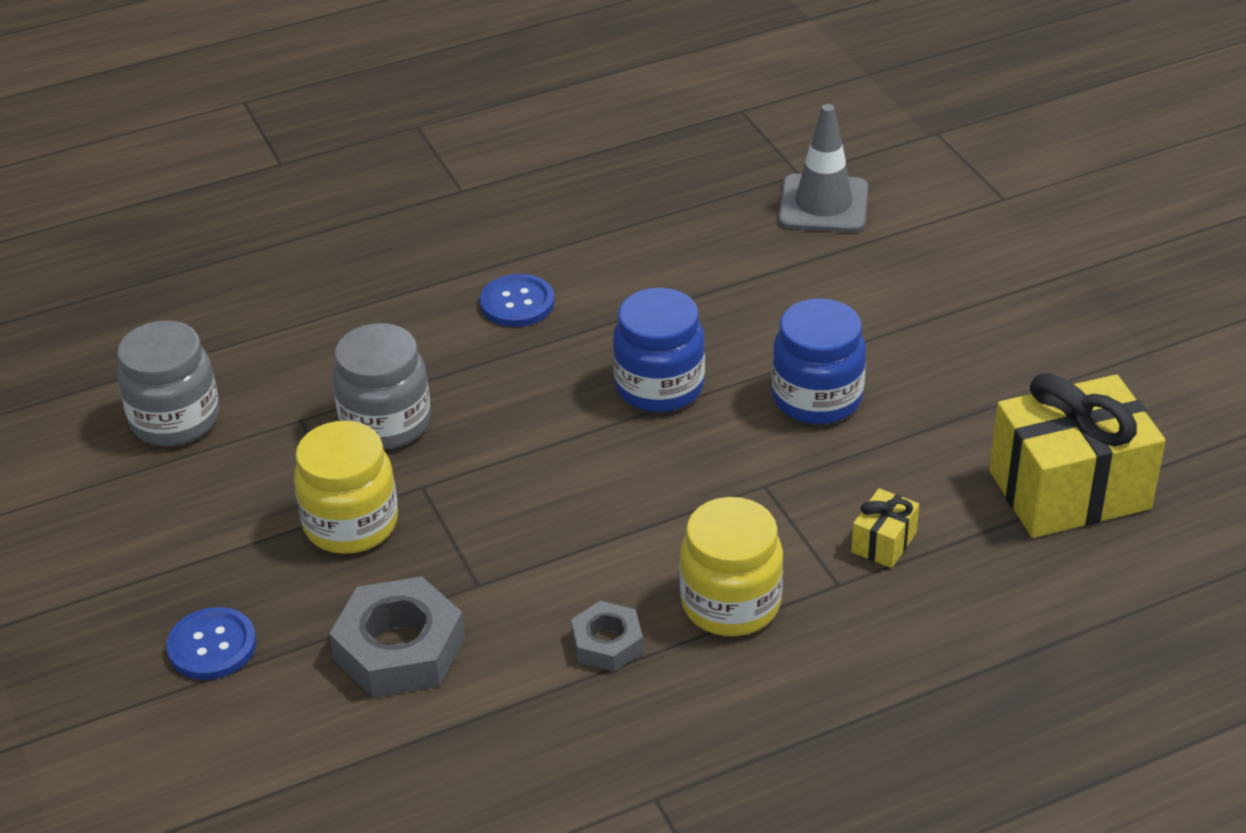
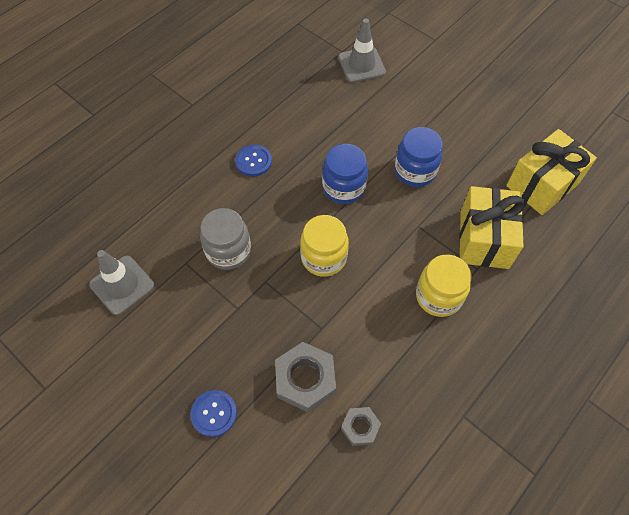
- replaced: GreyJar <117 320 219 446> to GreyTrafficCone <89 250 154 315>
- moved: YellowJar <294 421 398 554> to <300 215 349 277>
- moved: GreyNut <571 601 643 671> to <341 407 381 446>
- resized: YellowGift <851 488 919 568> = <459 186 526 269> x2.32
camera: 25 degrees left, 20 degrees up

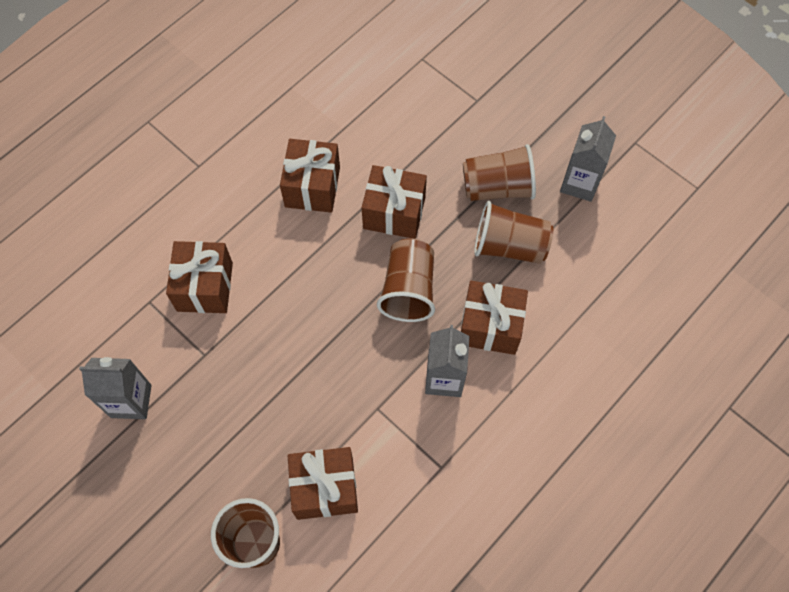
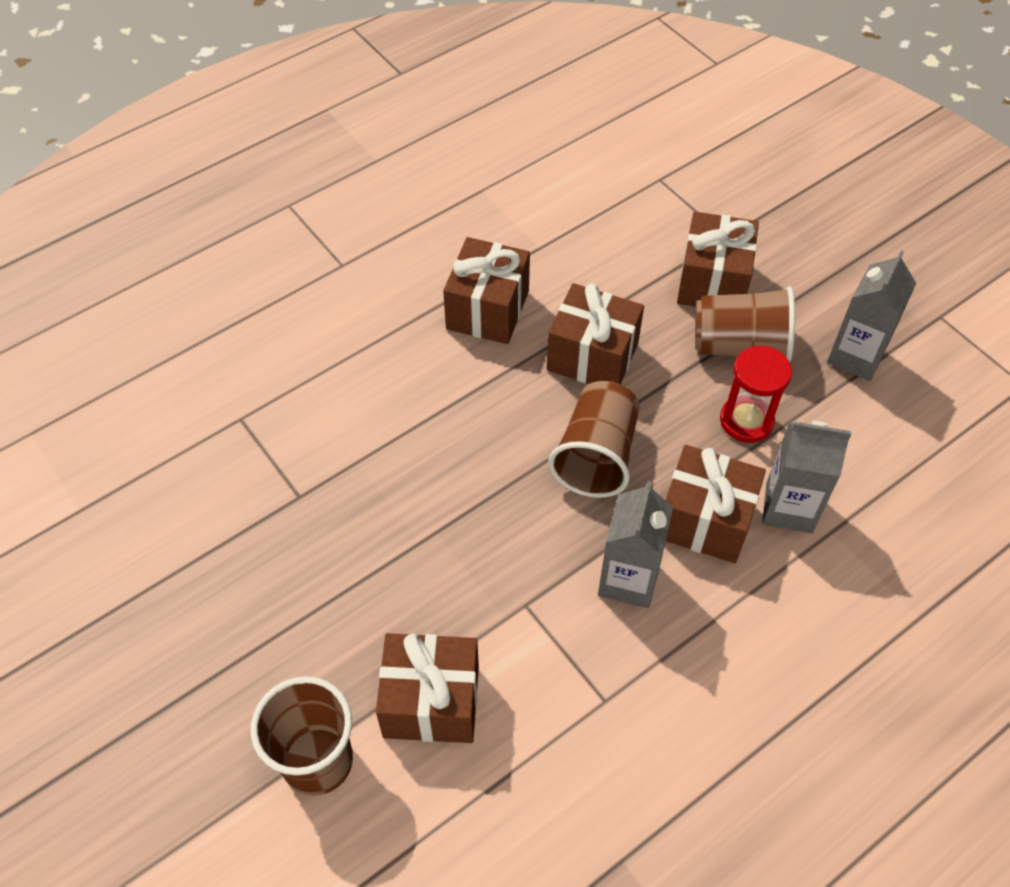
- moved: GreyCarton <79 357 152 419> to <762 421 851 533>
- moved: BrownGift <166 241 233 313> to <677 212 759 307>
- replaced: BrownCup <474 201 553 264> to RedHourglass <720 346 792 443>
camera: 10 degrees right, 10 degrees down

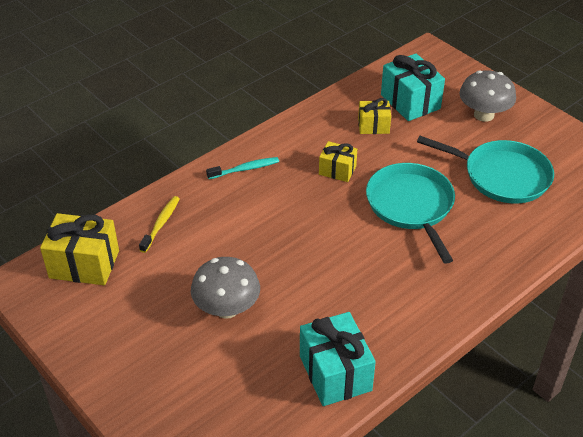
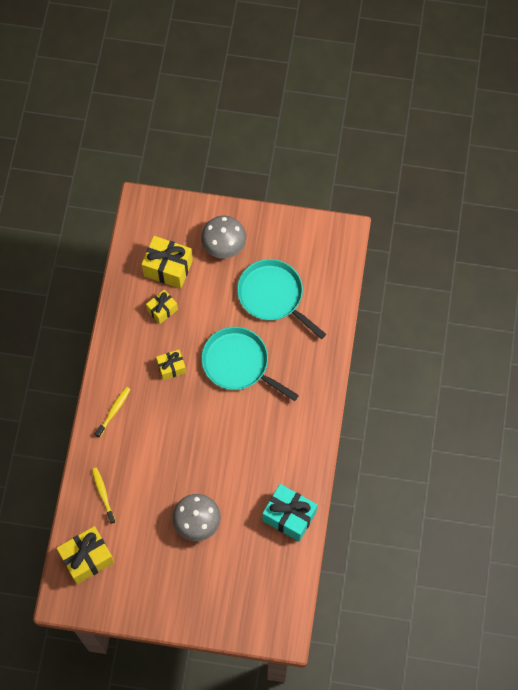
- recoloured: TurquoiseToothbrush <206 157 279 179> to YellowToothbrush <95 387 130 438>
- recoloured: TurquoiseGift <381 54 445 121> to YellowGift <142 236 193 289>
- turned: TurquoisePan <417 136 554 204> = <237 259 326 339> 120 degrees counterclockwise
camera: 40 degrees left, 25 degrees up

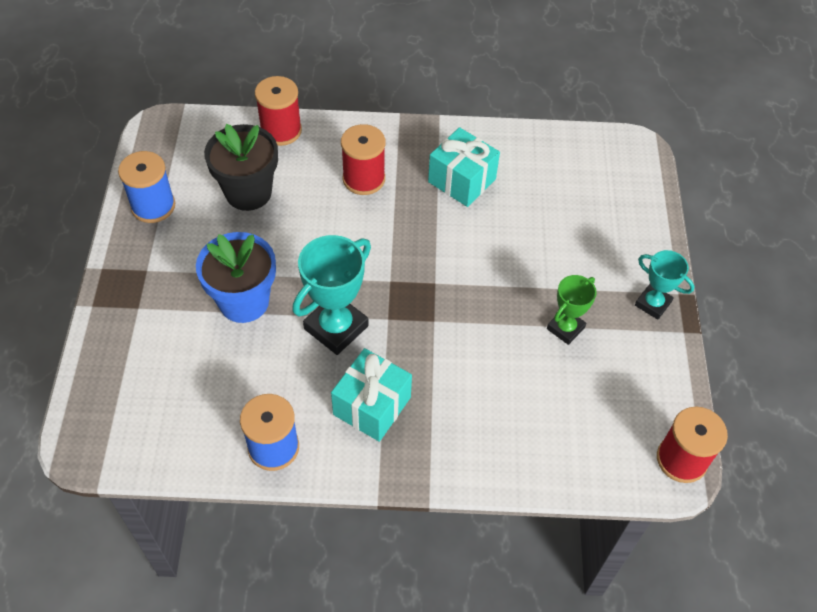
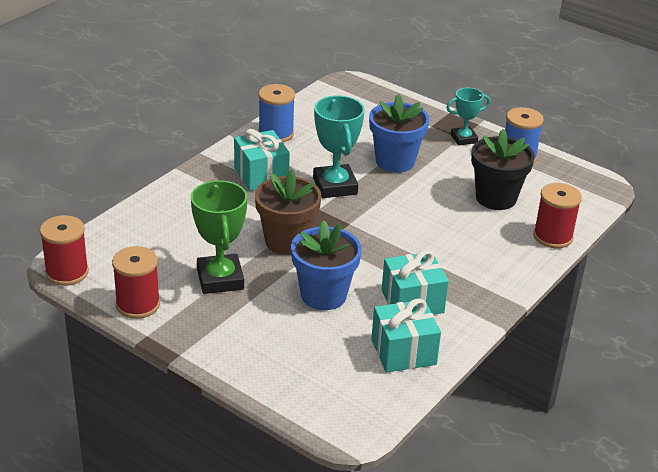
- moved: RedSpool <341 124 385 195> to <112 246 160 319>
- resized: GreenTrophy <547 275 597 345> = <191 180 248 294> x1.66
- moved: TurquoiseTrophy <635 250 694 320> to <446 88 490 146>
- added: BrownFlowerPot <255 169 322 255>
- added: BlueFlowerPot <291 220 362 310>
- added: TurquoiseGift <371 299 441 373>
camera: 125 degrees right, 20 degrees down

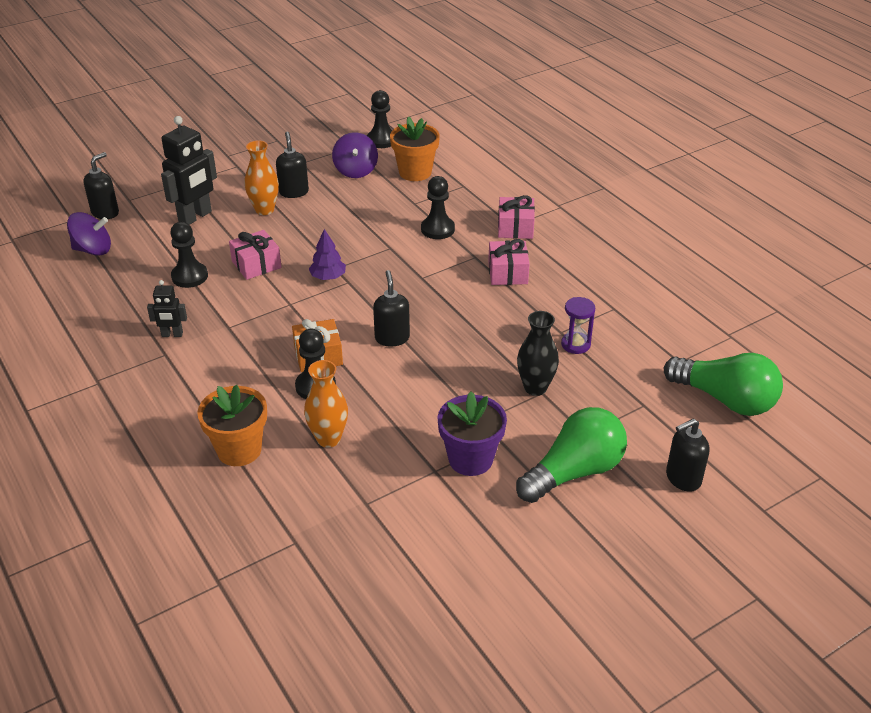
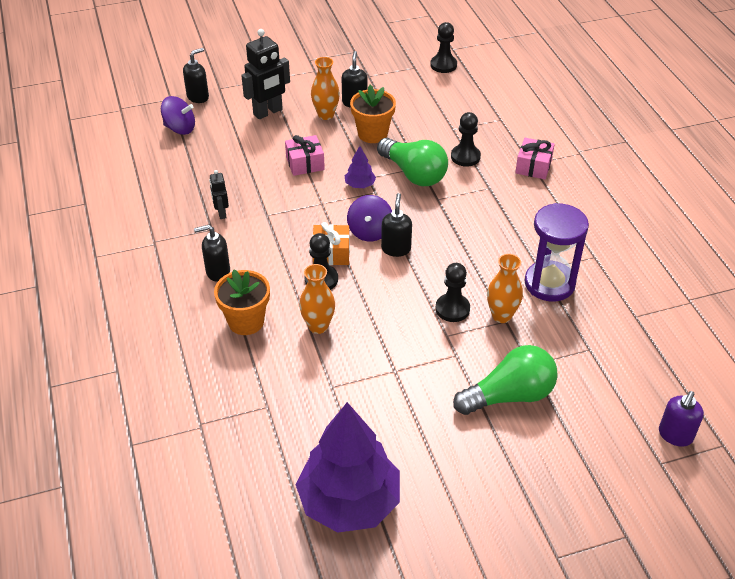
- turned: BlackRobot <147 280 187 337> = <209 170 229 219> 60 degrees clockwise
- moved: BlackPawn <170 222 208 288> to <435 263 470 322>
- moved: PurpleSpinningTop <332 132 378 178> to <347 195 392 241>
- moved: OrangeFlowerPot <390 117 440 181> to <350 85 396 143>
- removed: PurpleFlowerPot <437 392 507 476>
- removed: PinkGift <488 239 530 285>
- recoloured: BlackVase <517 311 559 396> to OrangeVase <487 254 523 323>
- resized: PurpleHourglass <561 297 595 354> = <525 203 589 301> x1.98
- moved: GreenLightBulb <664 353 783 416> to <377 138 448 186>
- moved: BlackSoapDispenser <666 418 709 492> to <194 225 230 282>
- added: PurpleTree <295 402 400 533>
- added: PurpleSoapDispenser <659 391 704 447>
camera: 15 degrees right, 5 degrees up

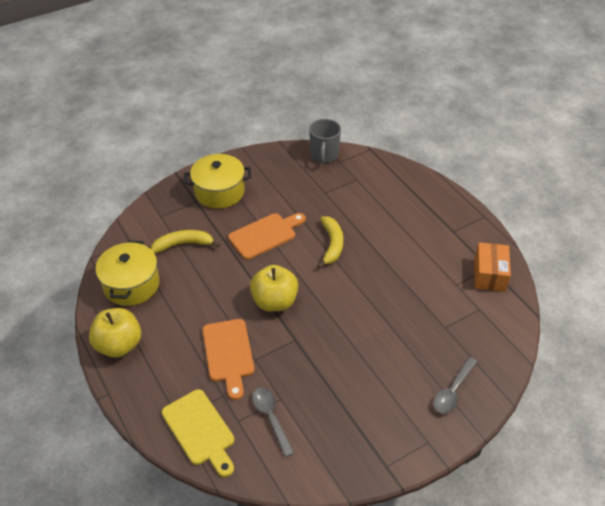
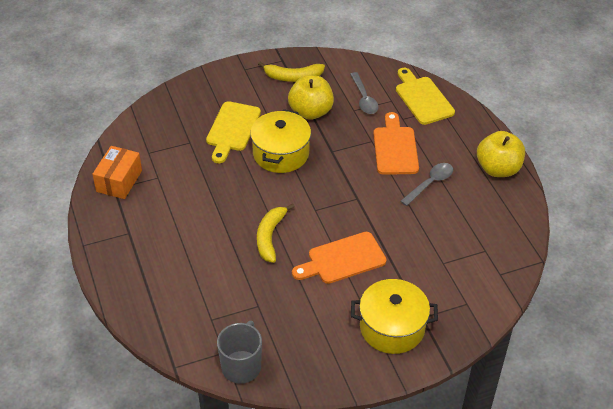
- moved: YellowPot <95 240 160 306> to <250 109 311 173>
- moved: YellowBanana <151 230 220 253> to <258 62 325 82>
- moved: YellowApple <250 265 298 312> to <288 75 334 120>
- moved: GreySpoon <433 357 477 413> to <400 163 453 206>
- added: YellowCuttingBoard <206 101 261 163>
camera: 170 degrees left, 0 degrees up

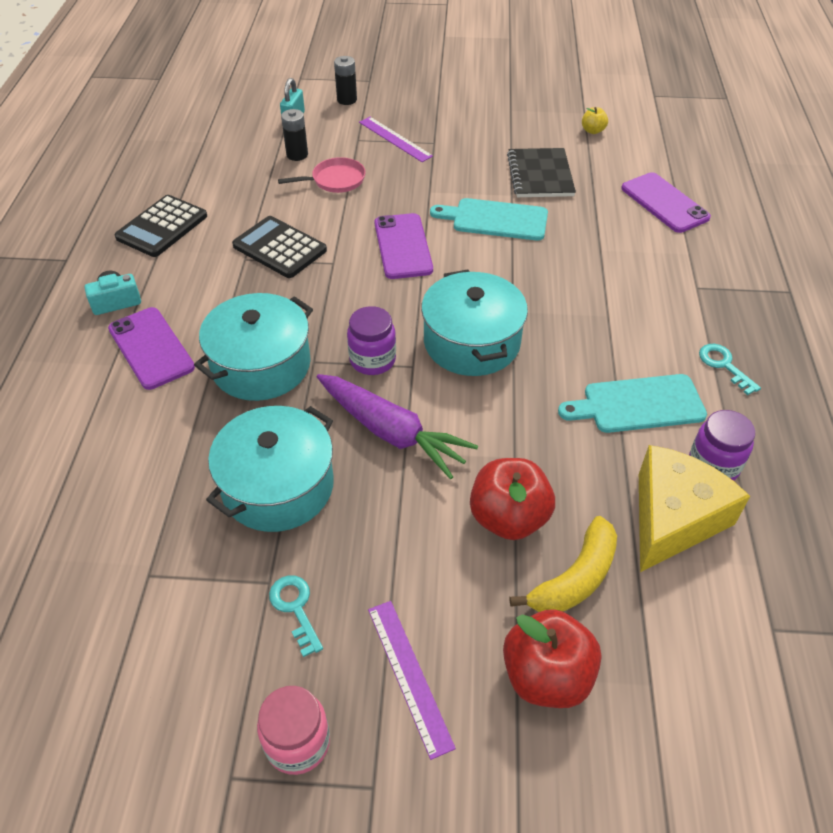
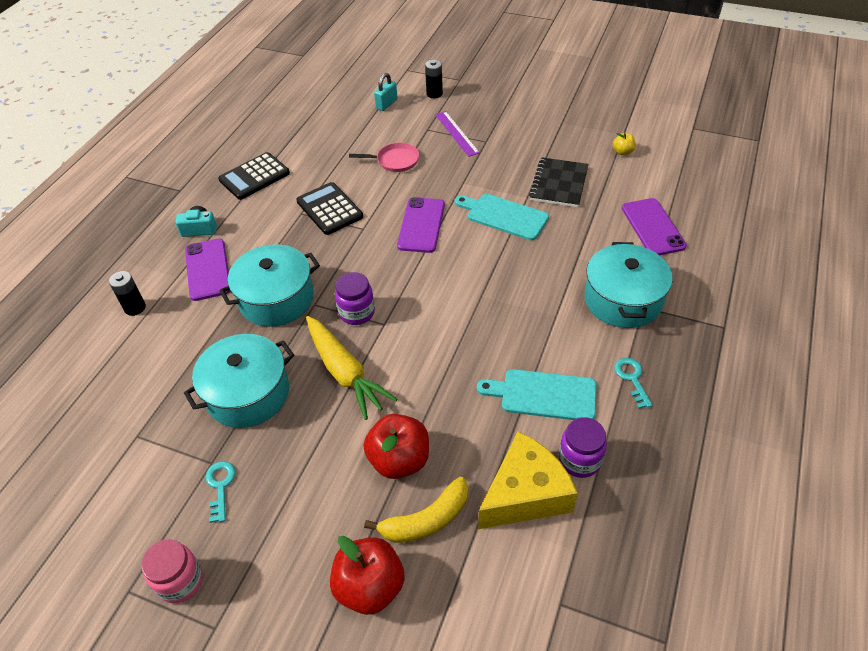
- moved: BlackBattery <281 109 308 161> to <109 271 146 316>
- recoloured: PurpleCarrot <317 374 478 479> to YellowCarrot <306 316 397 420>
- removed: PurpleRuler <368 601 456 760>
- moved: TurquoisePot <421 270 528 376> to <585 242 673 328>
camera: 20 degrees right, 0 degrees up

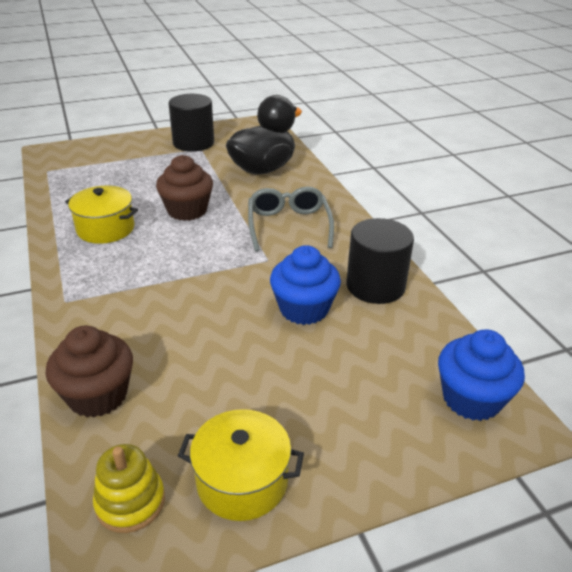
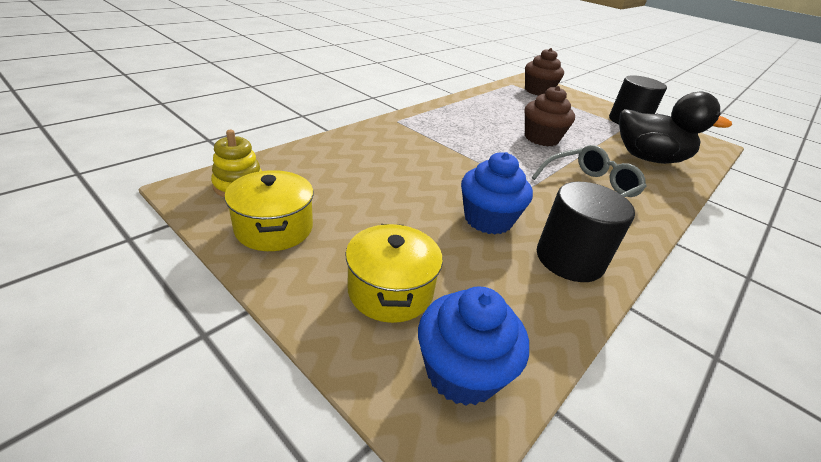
- moved: BrownCupcake <46 325 133 418> to <525 48 564 96>
- moved: YellowPot <65 186 138 244> to <345 224 443 323>
camera: 60 degrees right, 0 degrees up

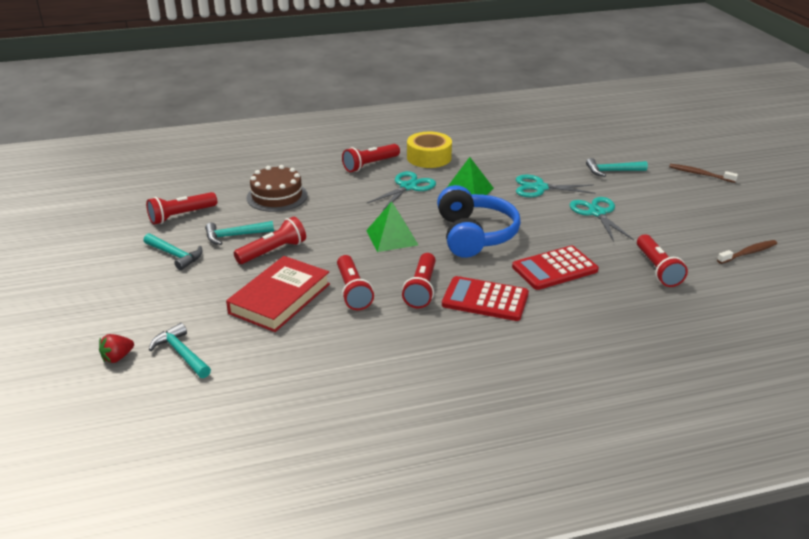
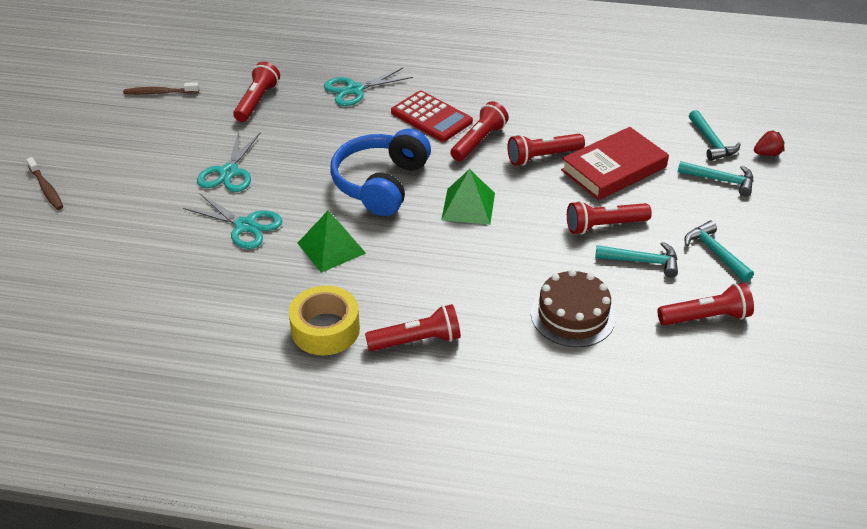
- turned: RedFlashlight <337 255 374 310> = <508 134 585 166> 120 degrees counterclockwise
- moved: TurquoiseScissors <367 171 436 210> to <324 68 413 106>
- removed: RedCalculator <512 245 599 290>
- moved: TurquoiseHammer <586 158 648 177> to <678 161 754 196>
camera: 155 degrees left, 10 degrees up

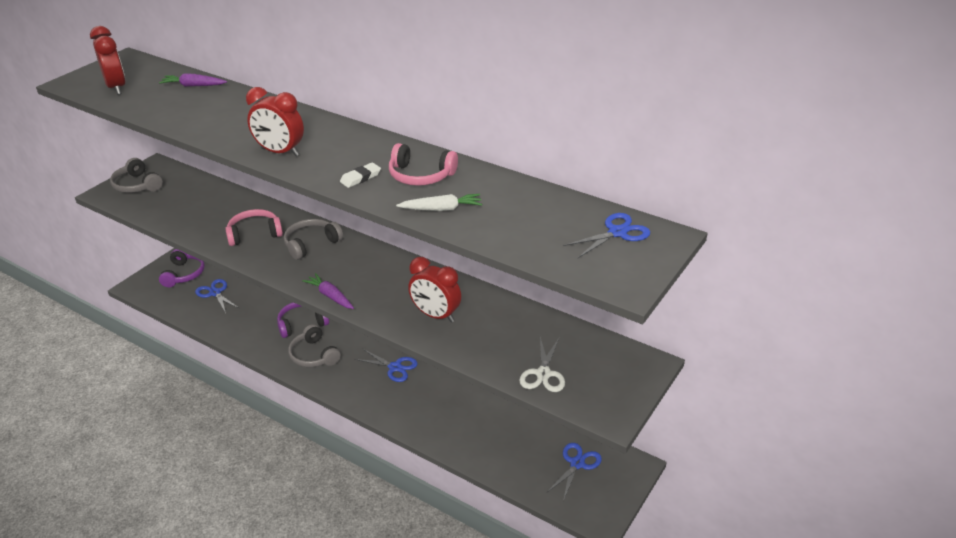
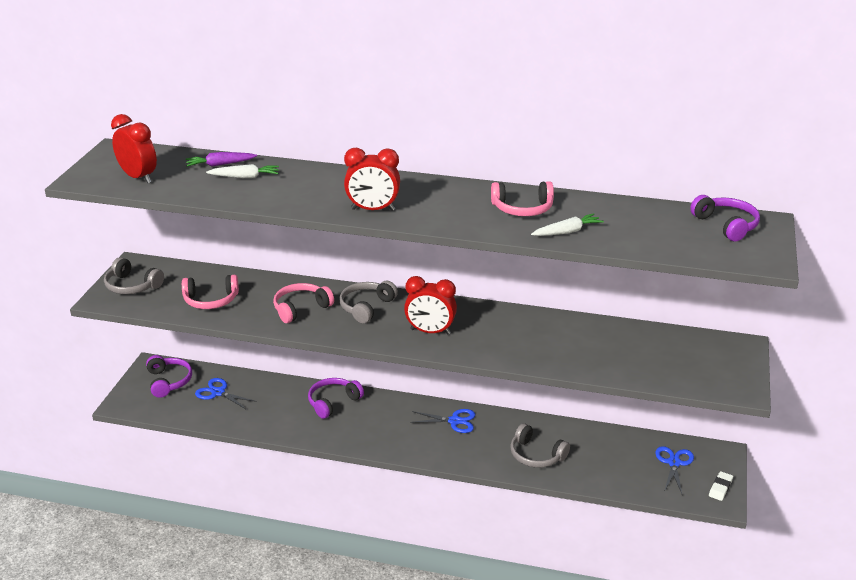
- moved: GreyHeadphones <288 324 341 367> to <510 423 570 468>
- removed: PurpleCarrot <302 273 354 309>
- moved: WhiteEraser <340 162 381 188> to <709 471 733 501>
- moved: RedClock <408 257 461 322> to <404 276 457 334>
- removed: WhiteScissors <519 337 565 392>
- replaced: BlueScissors <563 213 651 258> to PurpleHeadphones <690 195 760 242>
- added: PinkHeadphones <182 275 239 309>
- added: WhiteCarrot <206 164 279 178>
camera: 20 degrees left, 5 degrees down

